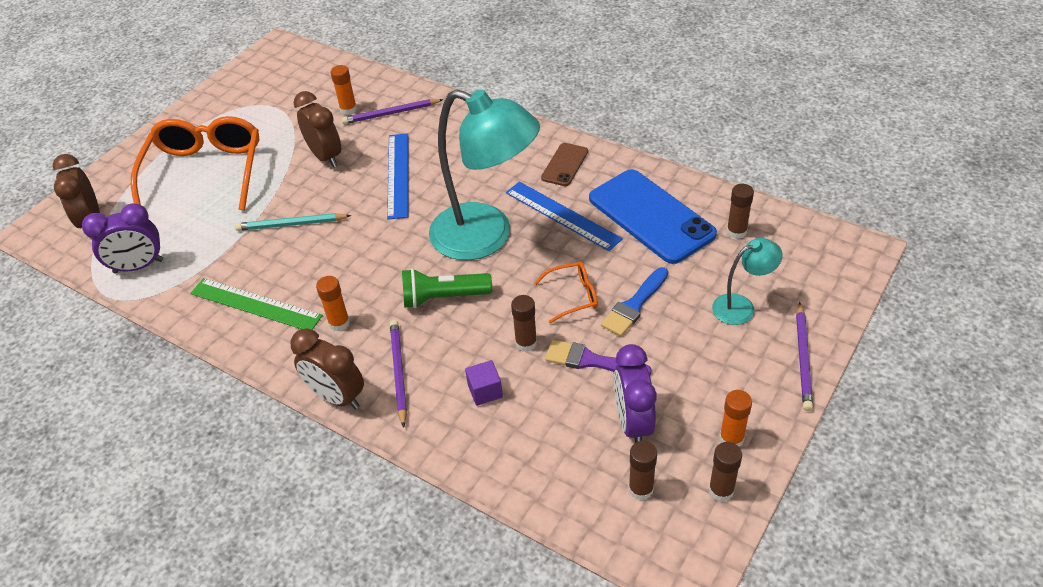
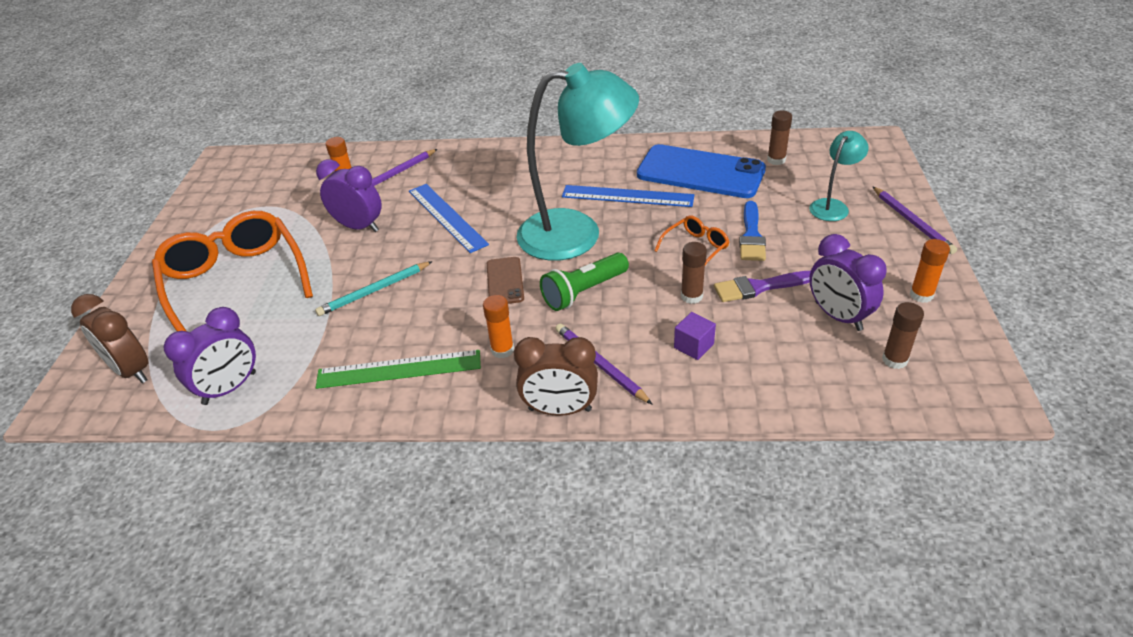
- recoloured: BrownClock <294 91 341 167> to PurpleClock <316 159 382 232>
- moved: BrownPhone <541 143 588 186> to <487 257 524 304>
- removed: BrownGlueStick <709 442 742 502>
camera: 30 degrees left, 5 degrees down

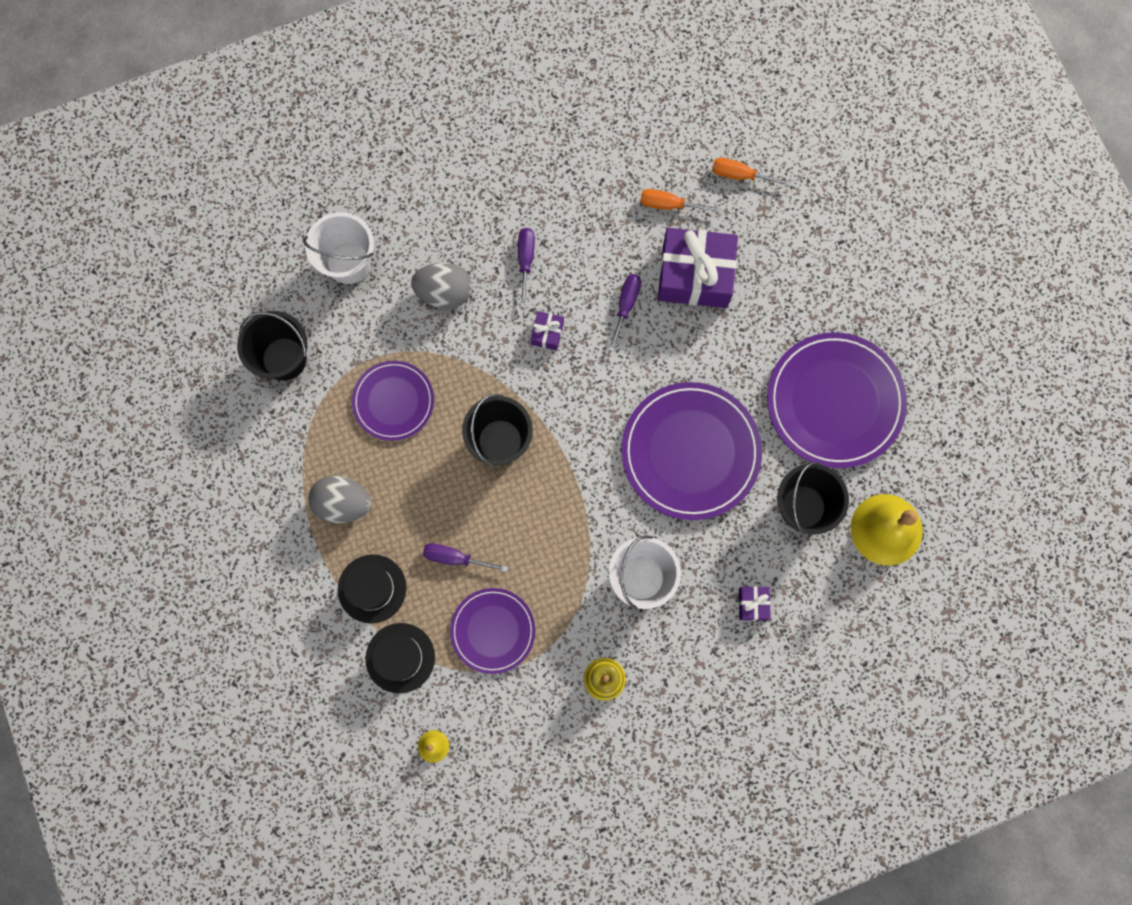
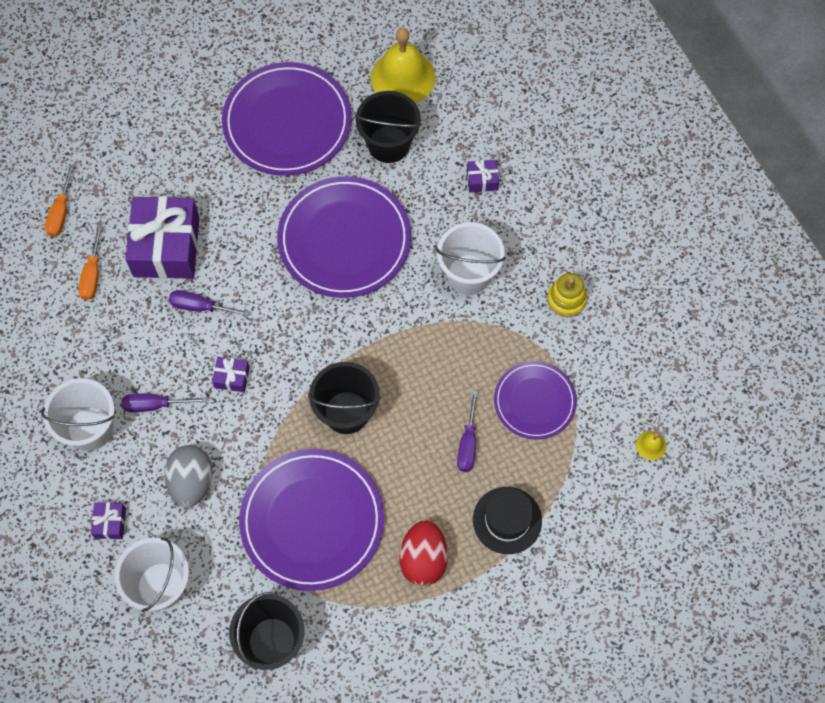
- recoloured: GreyEgg <308 476 371 523> to RedEgg <399 520 448 586>
- resized: PurplePlate <352 361 434 441> = <239 449 384 591> x1.69
- removed: BlackHat <365 623 435 693>
- added: WhiteBucket <41 378 115 451>
- added: PurpleGift <91 502 126 539>
camera: 95 degrees left, 10 degrees down

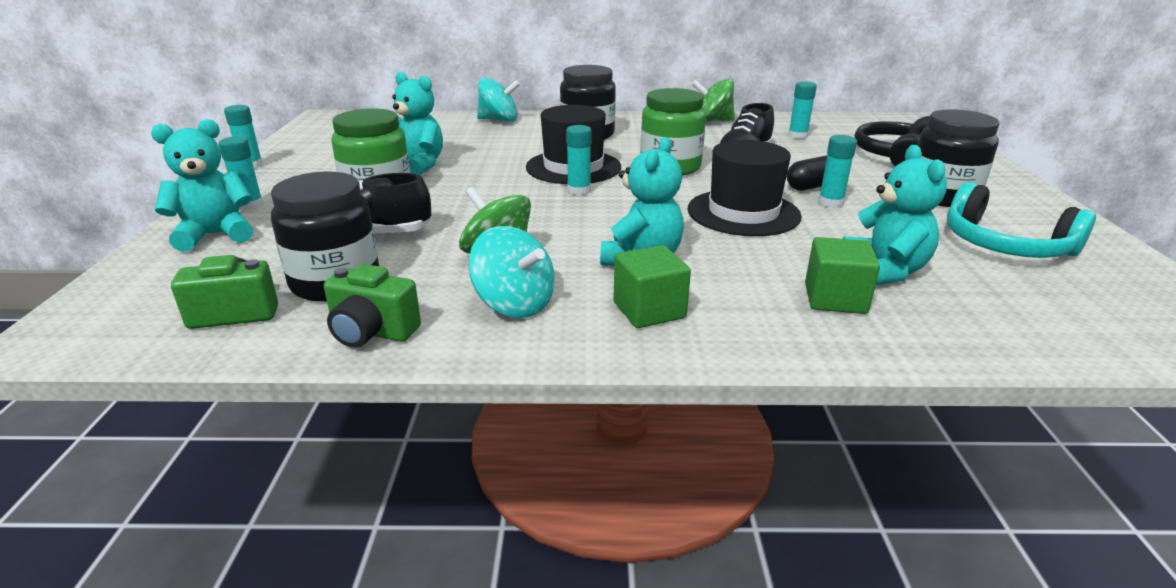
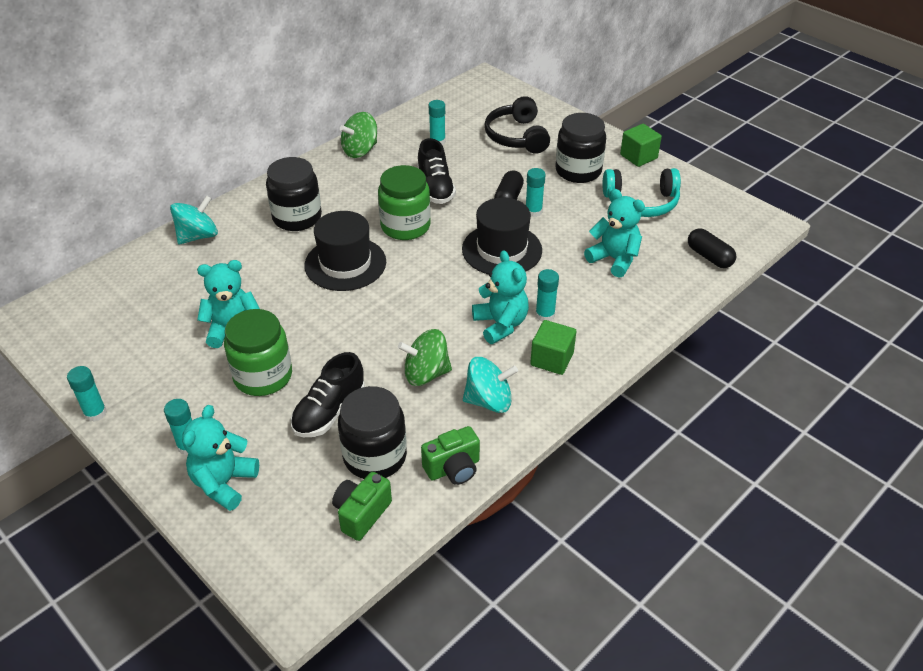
- moved: TurquoiseGlueStick <566 125 592 195> to <535 269 559 321>
- moved: GreenCube <805 237 880 314> to <620 124 662 167>
- added: BlackCapsule <688 228 736 268>
camera: 45 degrees left, 15 degrees up

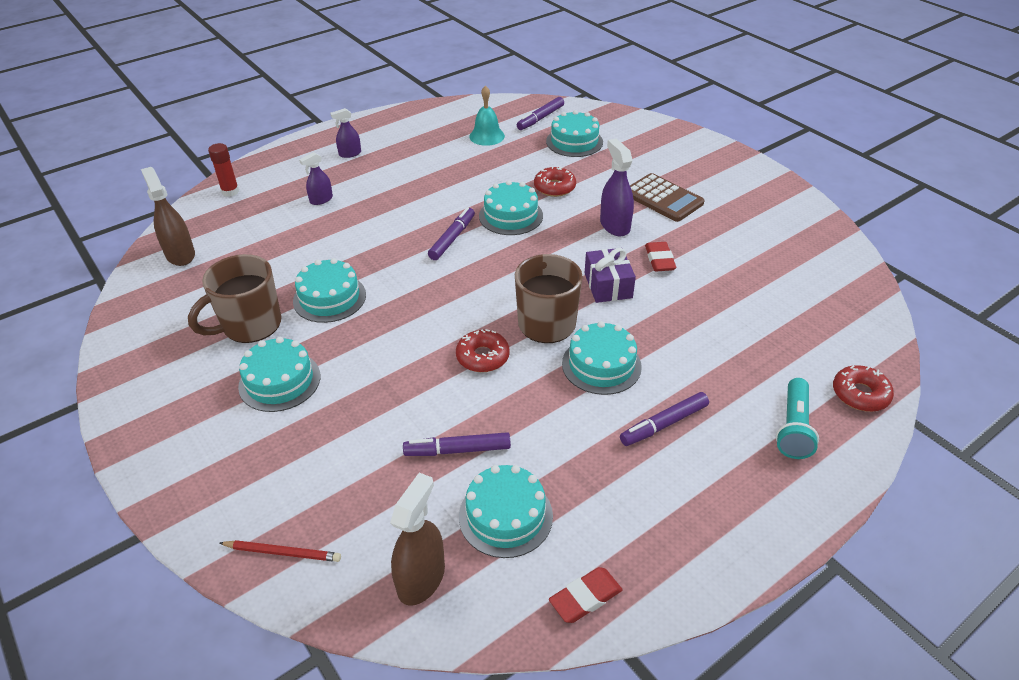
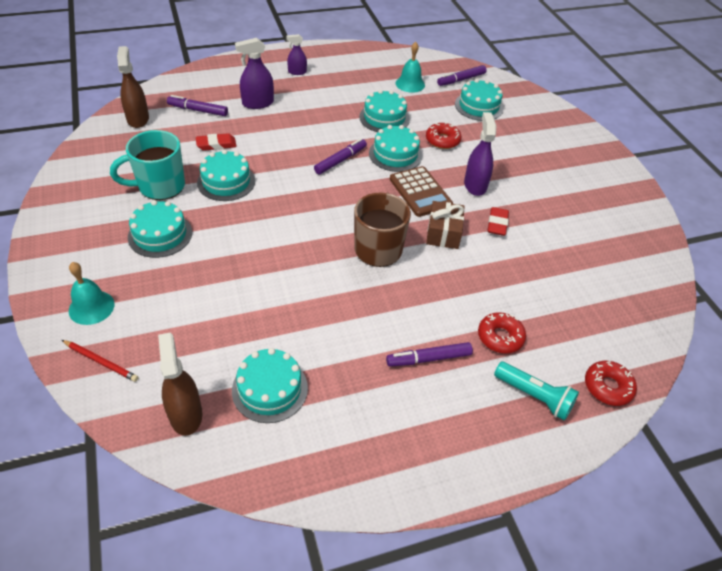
- recoloured: BrownMug <188 254 281 343> to TurquoiseMug <110 130 185 200>
- removed: RedGlueStick <208 143 239 197>
- resized: PurpleSprayBottle <299 152 333 205> = <235 38 274 109> x1.62
- turned: BrownSprayBottle <390 473 445 606> = <158 333 202 436> 60 degrees counterclockwise
- moved: PurpleMarker <403 432 511 456> to <167 95 228 116>
- moved: RedDonut <456 329 510 372> to <478 312 526 354>
- moved: RedEraser <549 567 623 623> to <196 133 237 151>
- moved: TurquoiseCake <562 321 642 395> to <359 90 410 132>
- recoloured: PurpleGift <585 248 636 303> to BrownGift <426 201 465 249>
- moved: BrownCalculator <630 173 704 222> to <390 166 453 217>
- turned: TurquoiseFlashlight <776 378 819 459> = <494 362 579 421> 90 degrees counterclockwise
- added: TurquoiseBell <69 262 115 325>
camera: 15 degrees right, 5 degrees up

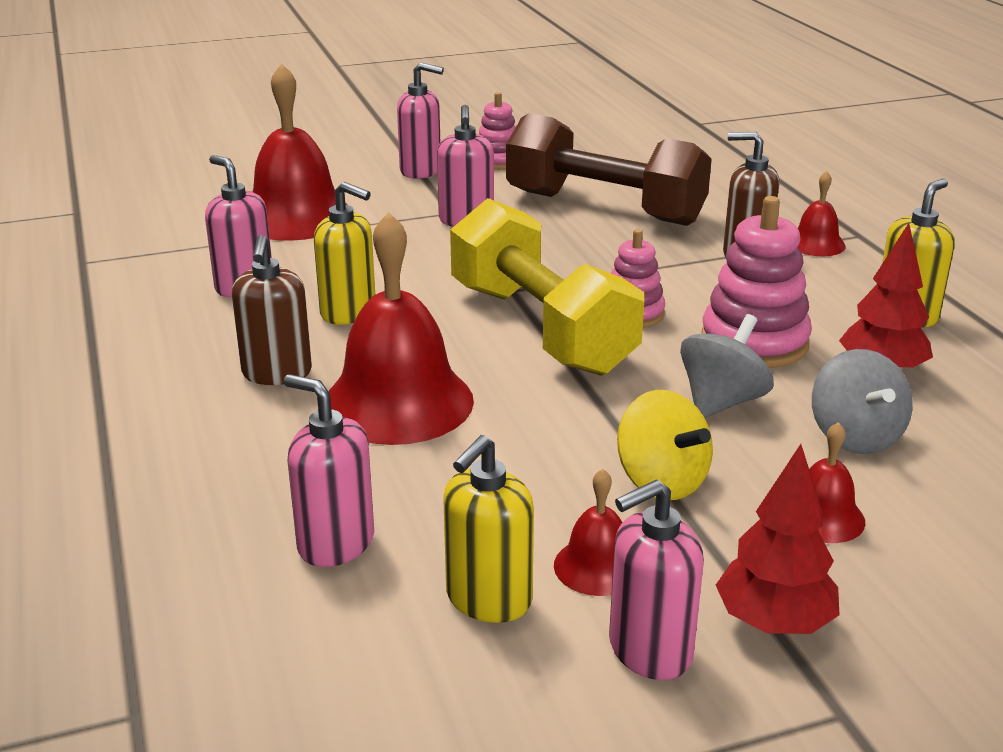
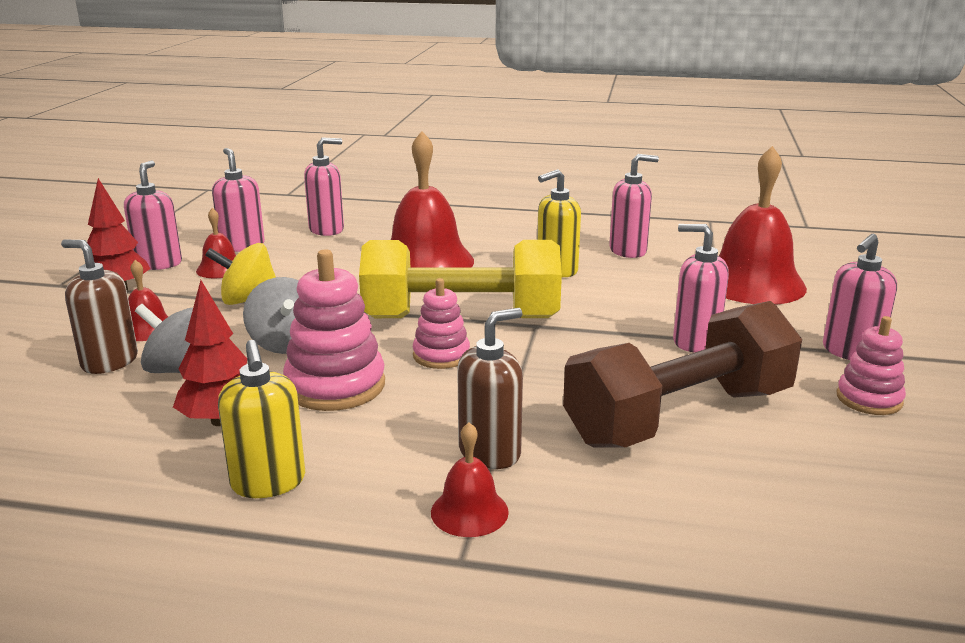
- moved: BrownSoapDispenser <232 235 312 385> to <61 240 138 374>
- recoloured: YellowSoapDispenser <443 435 534 623> to PinkSoapDispenser <212 148 265 252>
camera: 120 degrees right, 5 degrees down

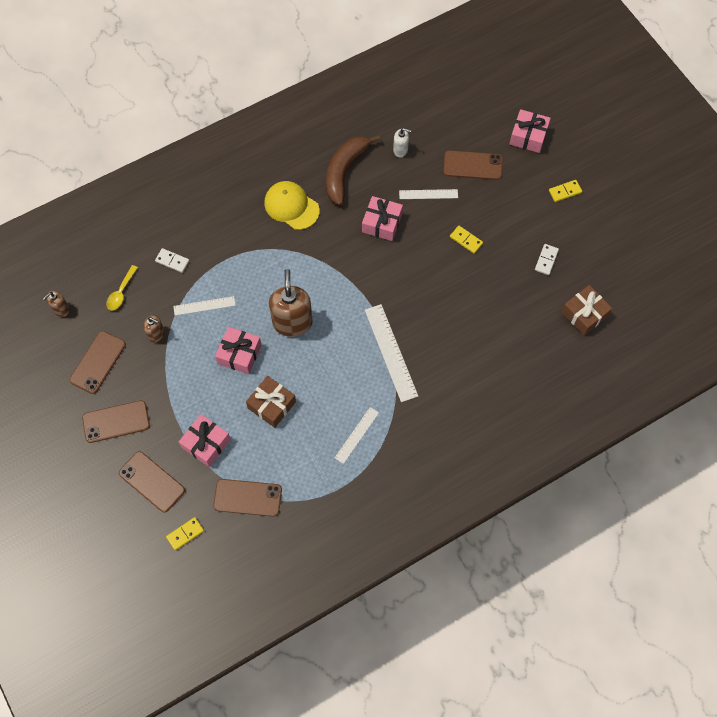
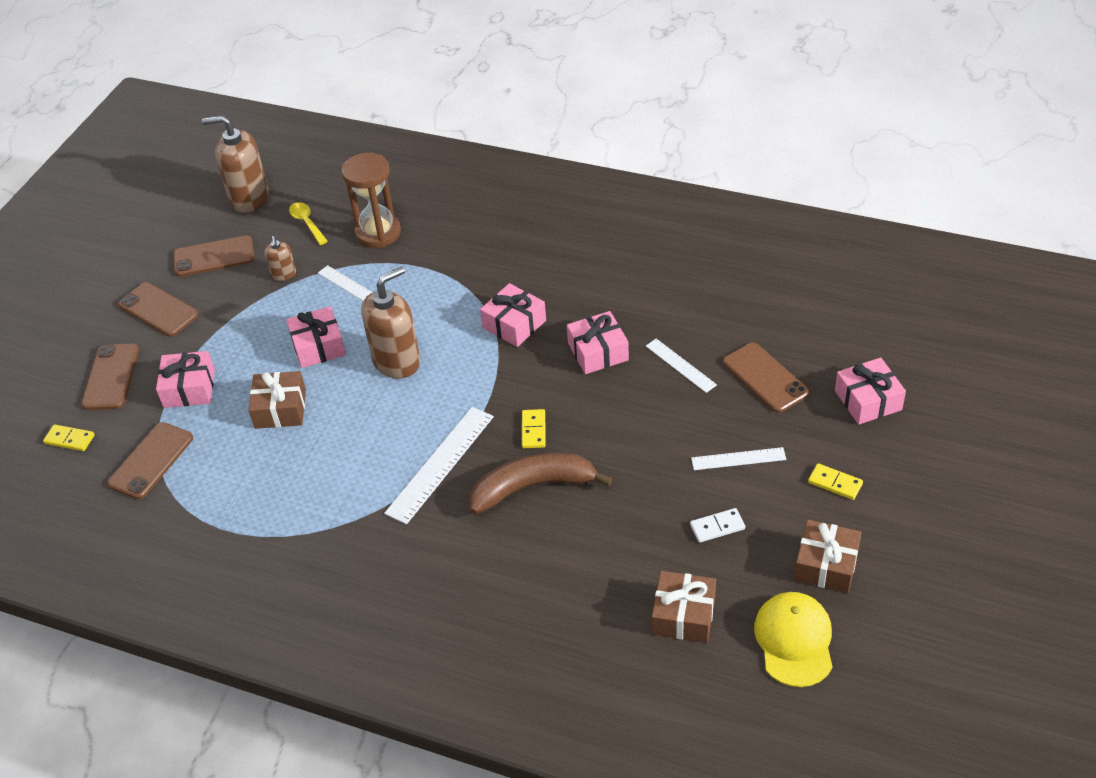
- resized: BrownSoapDispenser <43 291 70 317> = <202 115 269 213> x2.03
- turned: YellowSpoon <106 265 138 310> = <289 202 328 245> 75 degrees clockwise
- replaced: WhiteDomino <155 248 189 273> to BrownHourglass <341 153 401 248>
- turned: BrownPhone <213 479 282 517> = <107 422 193 499> 60 degrees clockwise
- moved: YellowCap <264 181 320 230> to <754 592 832 687>
- moved: BrownBanana <326 135 380 205> to <470 453 613 514>
- moved: WhiteRuler <335 407 379 464> to <691 447 786 470>
- removed: WhiteSoapDispenser <393 128 411 157>
- moved: YellowDomino <450 226 483 253> to <522 409 545 448>
- added: PinkGift <480 283 546 347>
- added: BrownGift <794 520 862 593>
camera: 55 degrees right, 20 degrees down

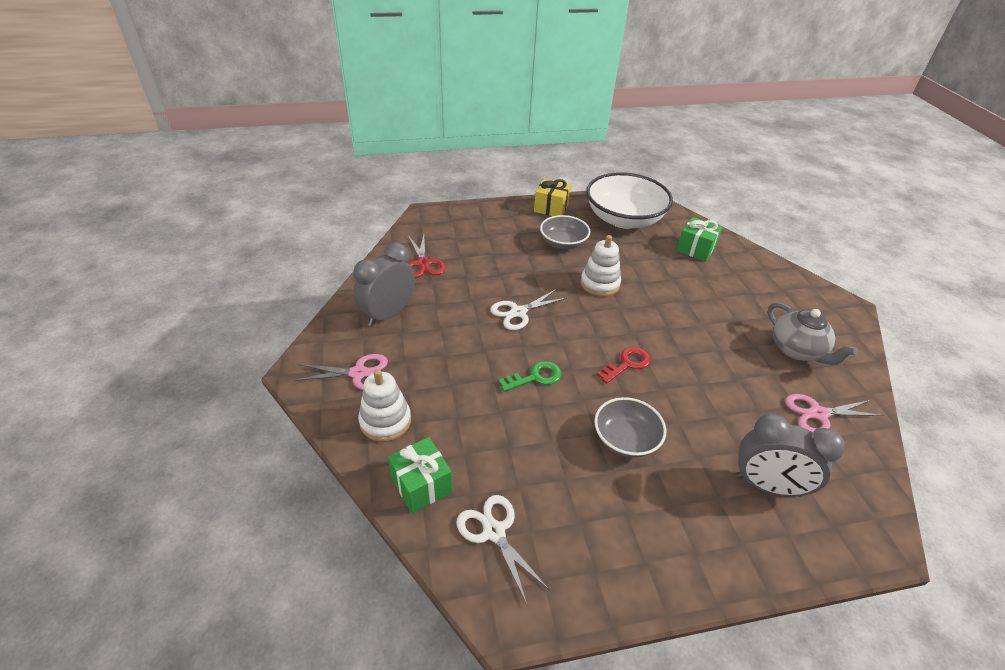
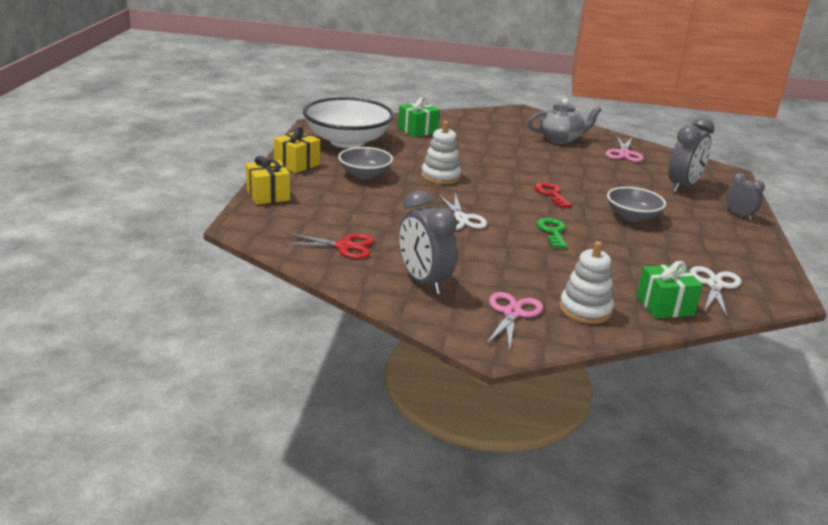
- turned: WhiteScissors <456 495 549 604> = <690 266 741 318> 120 degrees clockwise
- added: YellowGift <246 156 290 205>
- added: GreyClock <726 173 765 220>
camera: 70 degrees left, 15 degrees down

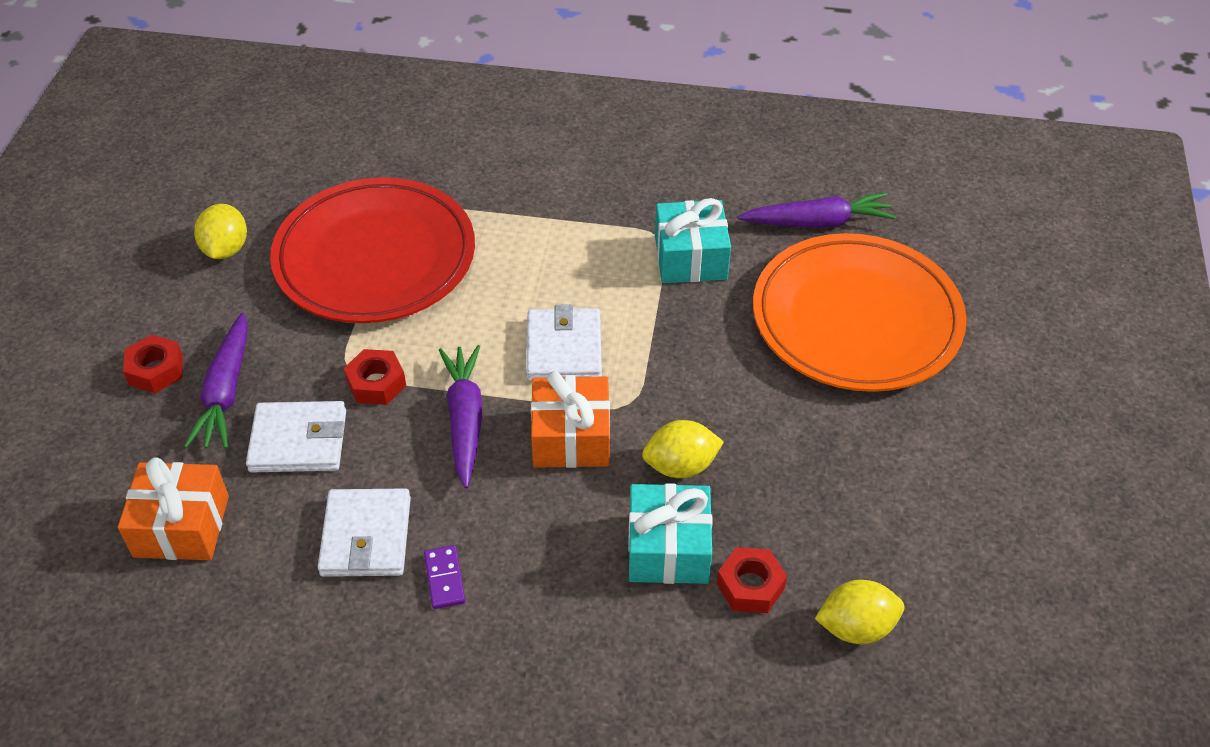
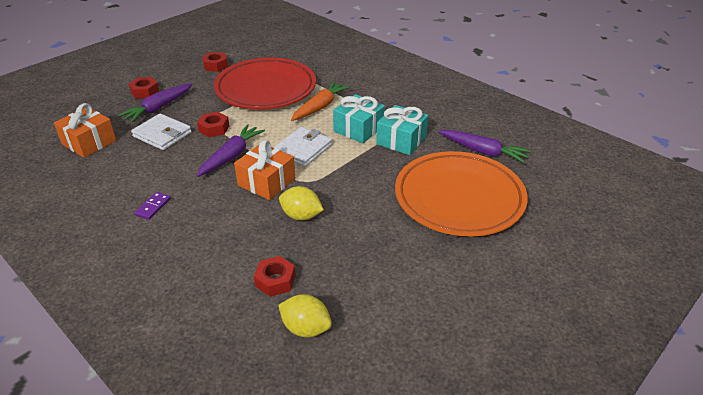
- replaced: YellowLemon <194 204 247 259> to RedNut <202 52 228 72>
- removed: WhiteWallet <318 488 411 577>
- moved: TurquoiseGift <628 483 713 584> to <333 94 385 143>
- added: OrangeCarrot <291 81 350 121>
camera: 35 degrees right, 10 degrees down

